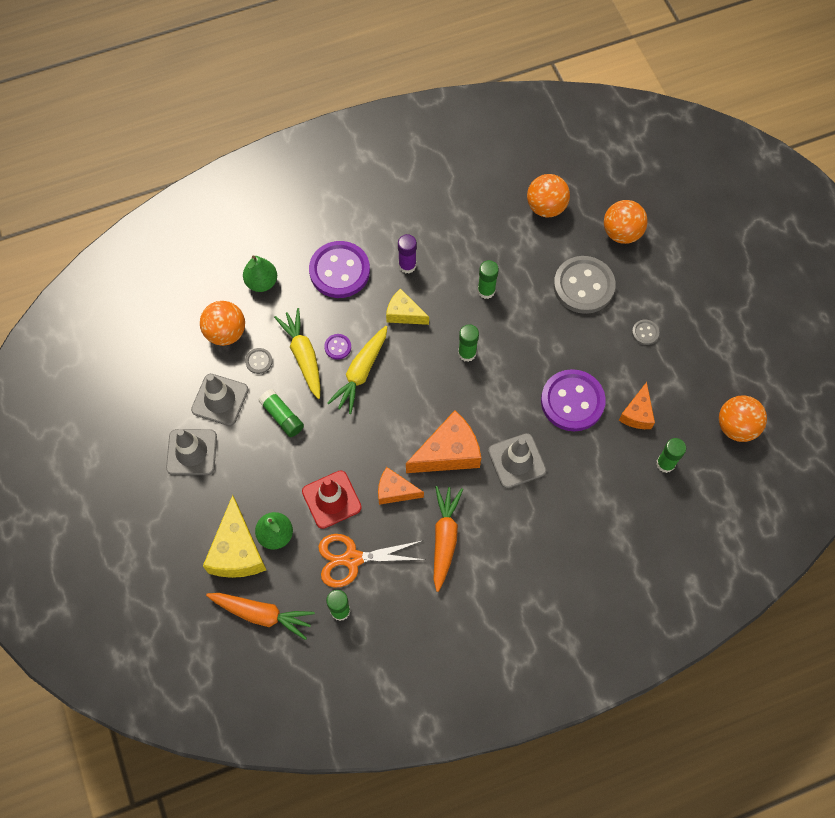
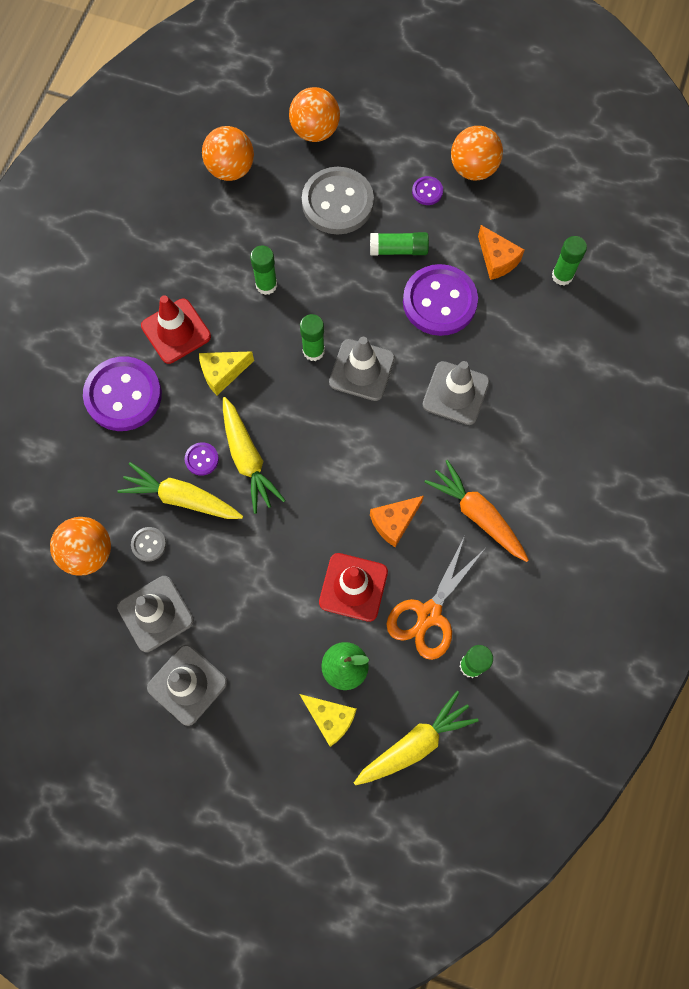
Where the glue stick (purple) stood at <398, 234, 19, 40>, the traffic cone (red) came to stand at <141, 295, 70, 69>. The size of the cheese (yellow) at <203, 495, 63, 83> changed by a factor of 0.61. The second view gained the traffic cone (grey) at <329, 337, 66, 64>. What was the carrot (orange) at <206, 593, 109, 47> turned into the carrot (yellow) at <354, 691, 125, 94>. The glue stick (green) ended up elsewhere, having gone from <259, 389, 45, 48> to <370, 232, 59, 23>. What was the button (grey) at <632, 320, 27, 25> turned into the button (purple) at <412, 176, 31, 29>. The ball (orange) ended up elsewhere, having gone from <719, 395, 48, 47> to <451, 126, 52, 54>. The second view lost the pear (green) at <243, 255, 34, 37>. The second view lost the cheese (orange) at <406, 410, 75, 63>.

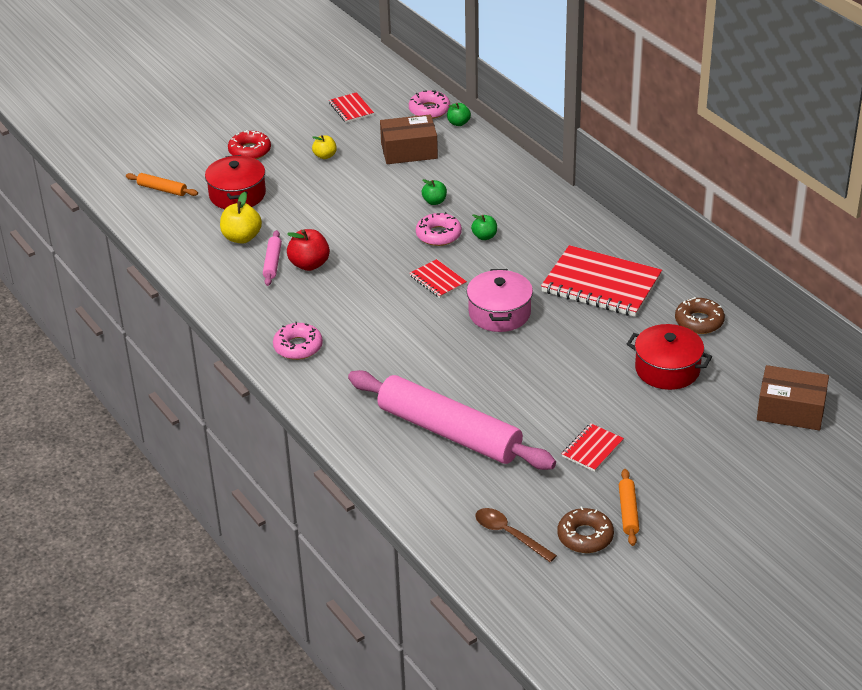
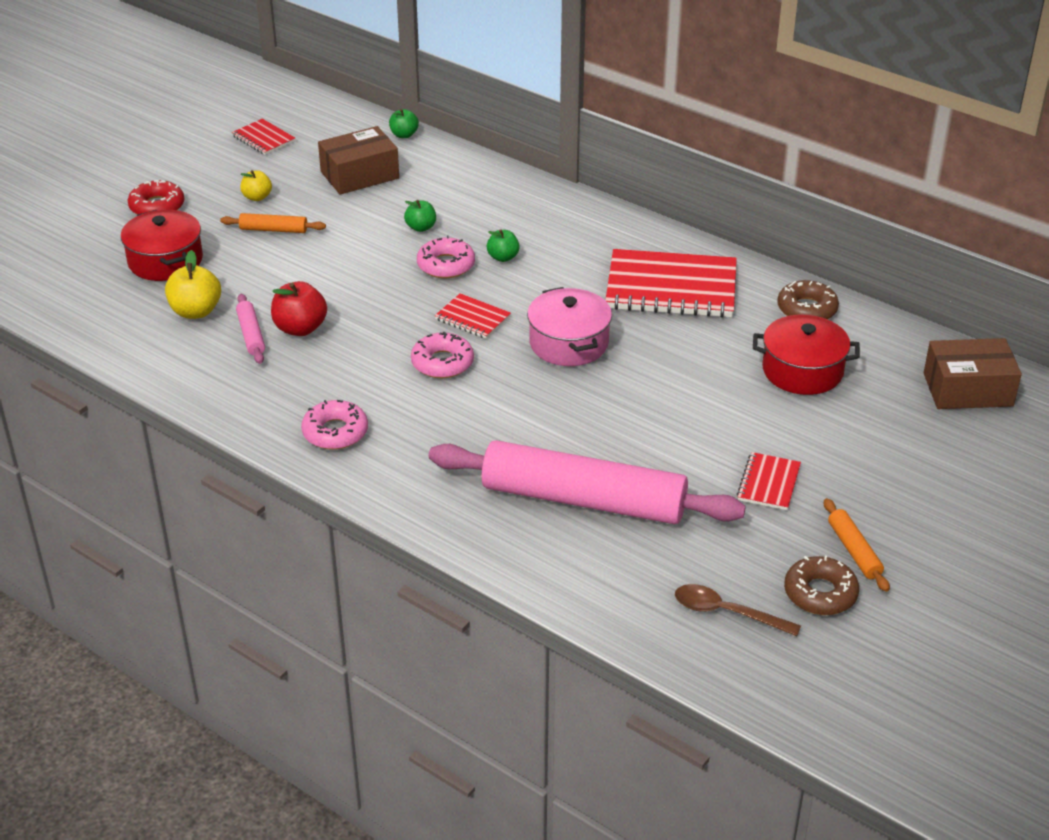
The rolling pin (orange) ended up elsewhere, having gone from <126, 173, 72, 23> to <220, 213, 106, 20>. The donut (pink) ended up elsewhere, having gone from <409, 90, 41, 29> to <411, 332, 63, 46>.

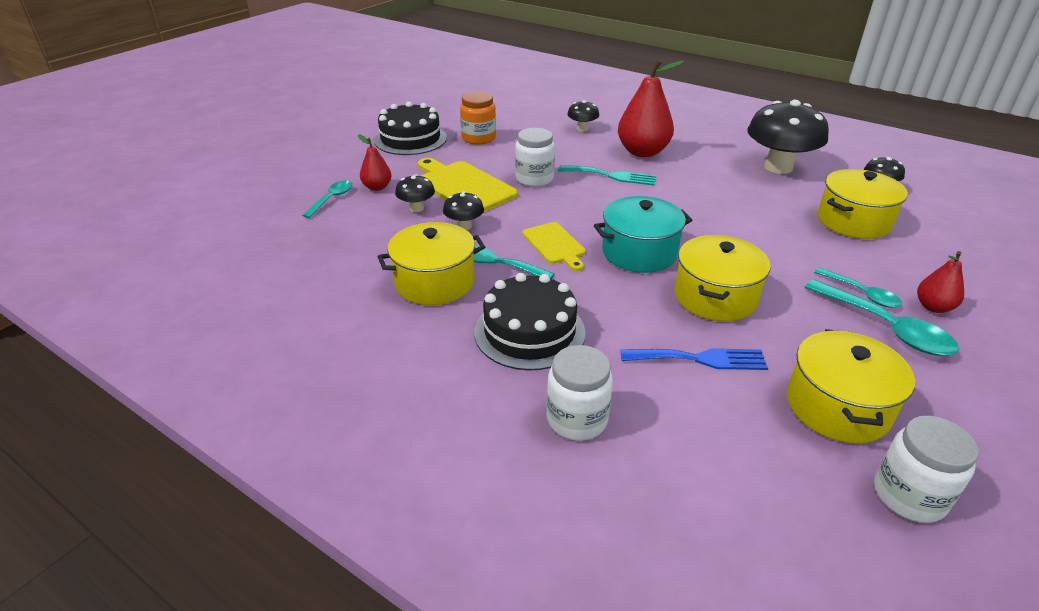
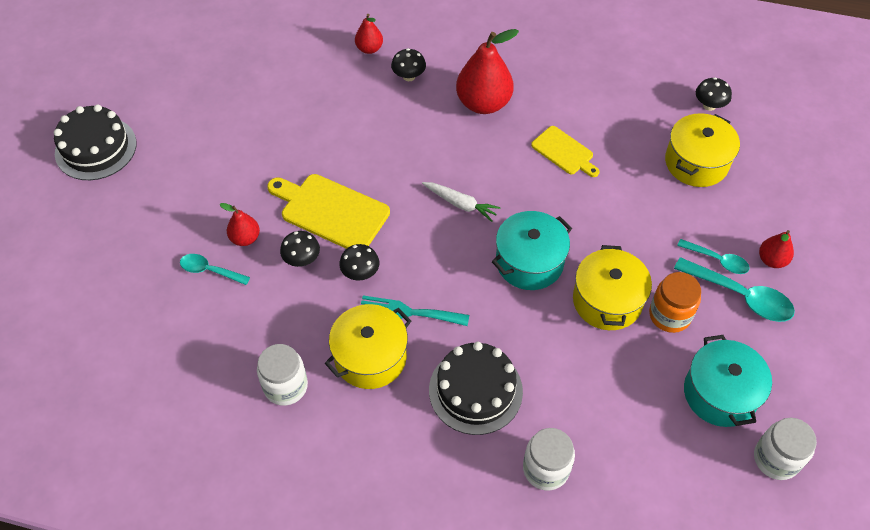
The cake (black) ended up elsewhere, having gone from <374, 102, 73, 53> to <54, 104, 82, 76>. The spoon (turquoise) at <302, 181, 50, 37> ended up facing another way, 75 degrees counterclockwise from before. The jar (white) ended up elsewhere, having gone from <515, 128, 40, 59> to <257, 344, 51, 62>. The second view gained the pear (red) at <355, 14, 28, 40>. The second view gained the carrot (white) at <422, 182, 79, 40>. The cutting board (yellow) ended up elsewhere, having gone from <522, 222, 64, 49> to <531, 126, 69, 51>. The jar (orange) ended up elsewhere, having gone from <460, 91, 36, 54> to <649, 272, 52, 61>. What was the pot (yellow) at <787, 329, 128, 115> turned into the pot (turquoise) at <684, 335, 88, 92>. The second view lost the fork (turquoise) at <558, 165, 98, 20>. The second view lost the fork (blue) at <621, 348, 147, 22>. The second view lost the mushroom (black) at <747, 100, 82, 74>.

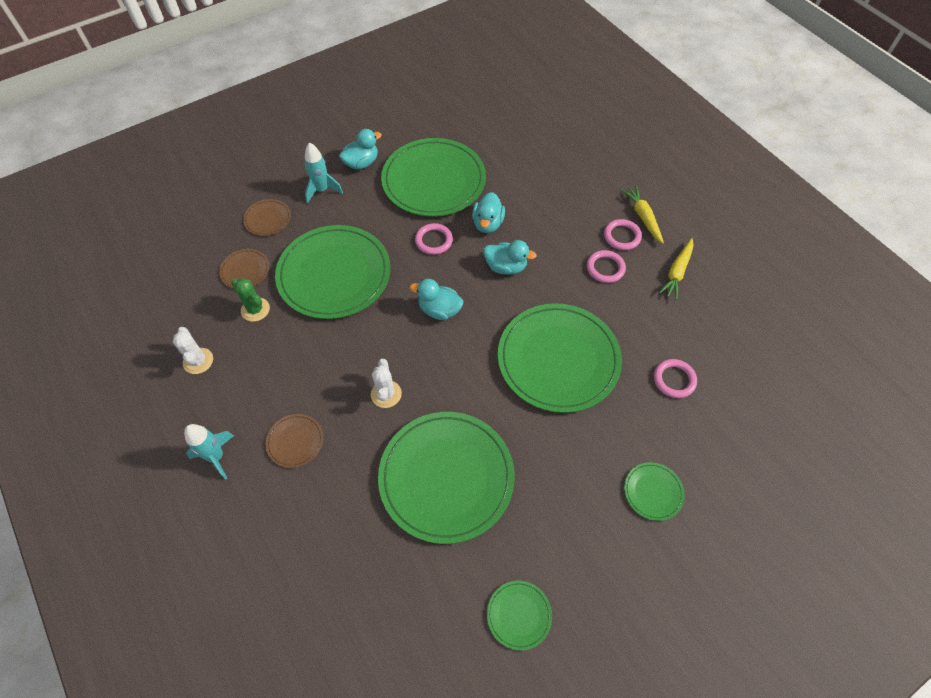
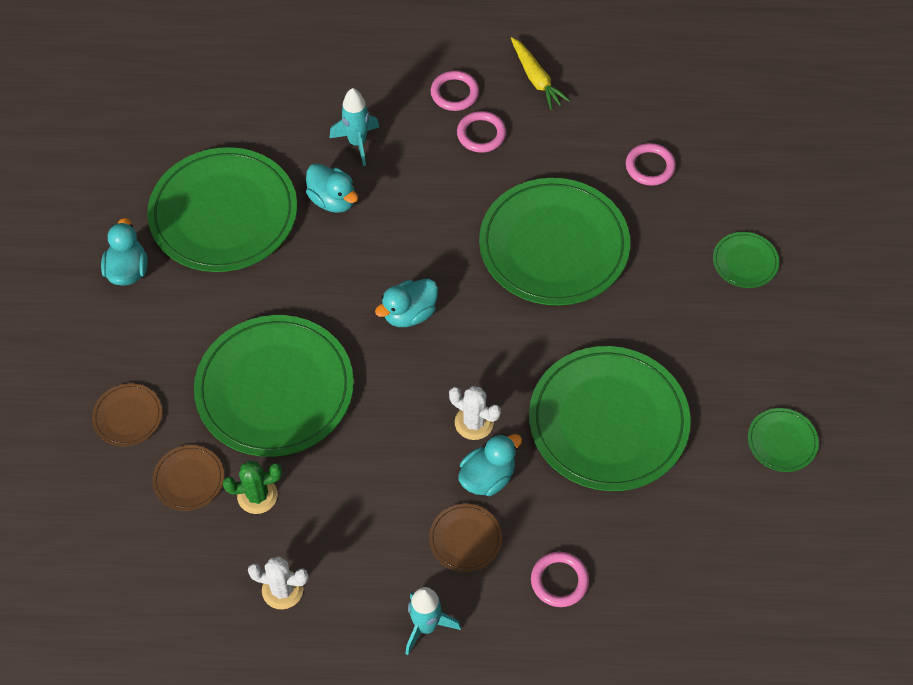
The rocket (turquoise) ended up elsewhere, having gone from <305, 143, 38, 60> to <330, 88, 49, 78>. The duck (turquoise) ended up elsewhere, having gone from <484, 240, 53, 35> to <458, 434, 64, 62>. The ring (pink) ended up elsewhere, having gone from <415, 223, 38, 32> to <531, 552, 58, 55>. The second view lost the carrot (yellow) at <621, 186, 43, 58>.

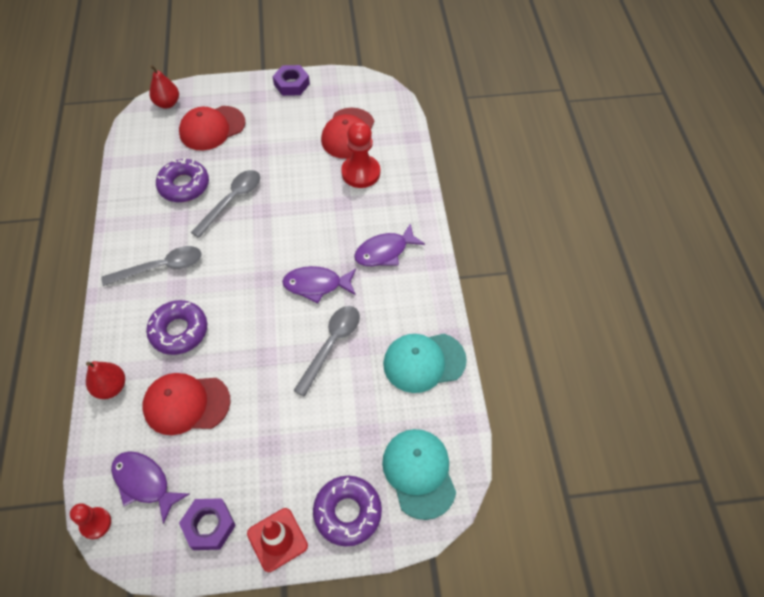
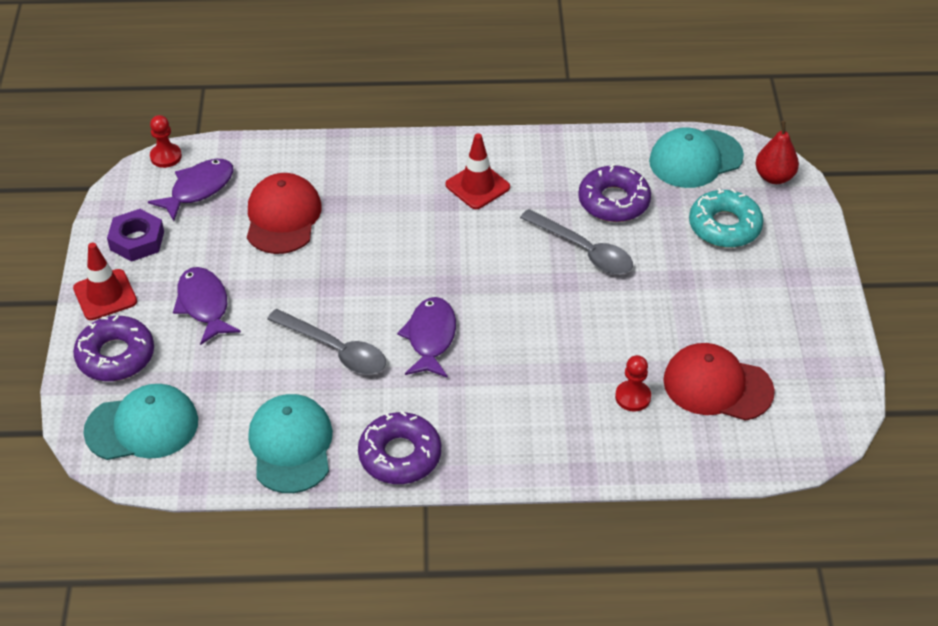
The fish (purple) ended up elsewhere, having gone from <354, 223, 71, 43> to <173, 267, 68, 78>. The donut (purple) ended up elsewhere, having gone from <146, 300, 61, 55> to <358, 411, 83, 73>. Where the spoon (grey) stood at <101, 246, 100, 40>, the traffic cone (red) came to stand at <445, 134, 65, 75>. The size of the pawn (red) at <341, 121, 39, 67> changed by a factor of 0.58. The second view gained the cap (turquoise) at <649, 127, 95, 61>. Where the cap (red) stood at <179, 106, 66, 44>, the donut (turquoise) came to stand at <689, 188, 75, 60>. The second view lost the pear (red) at <86, 361, 39, 38>. The second view lost the nut (purple) at <272, 65, 38, 31>.

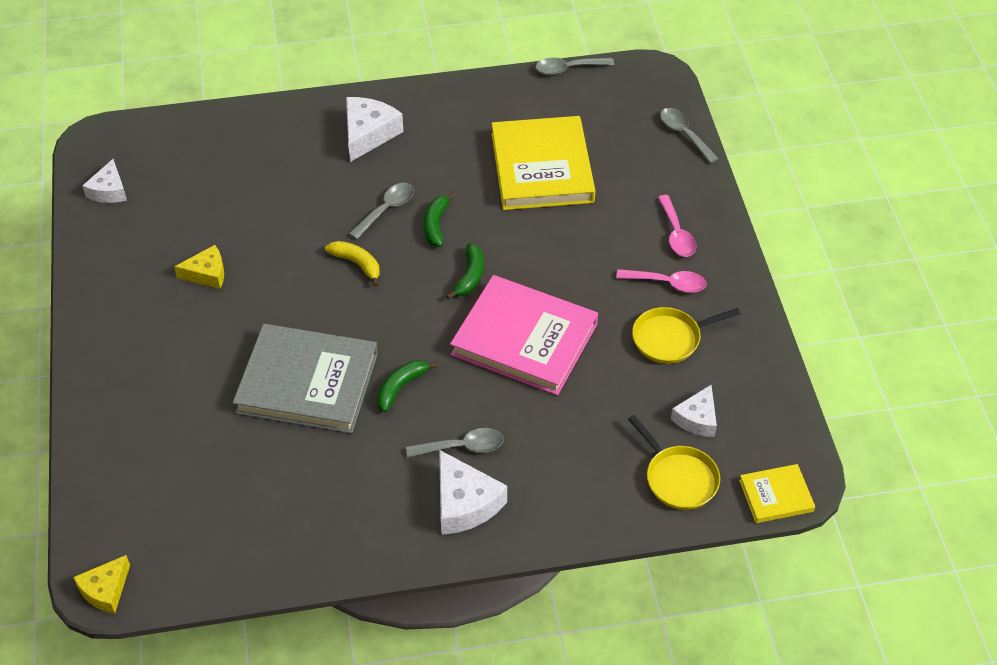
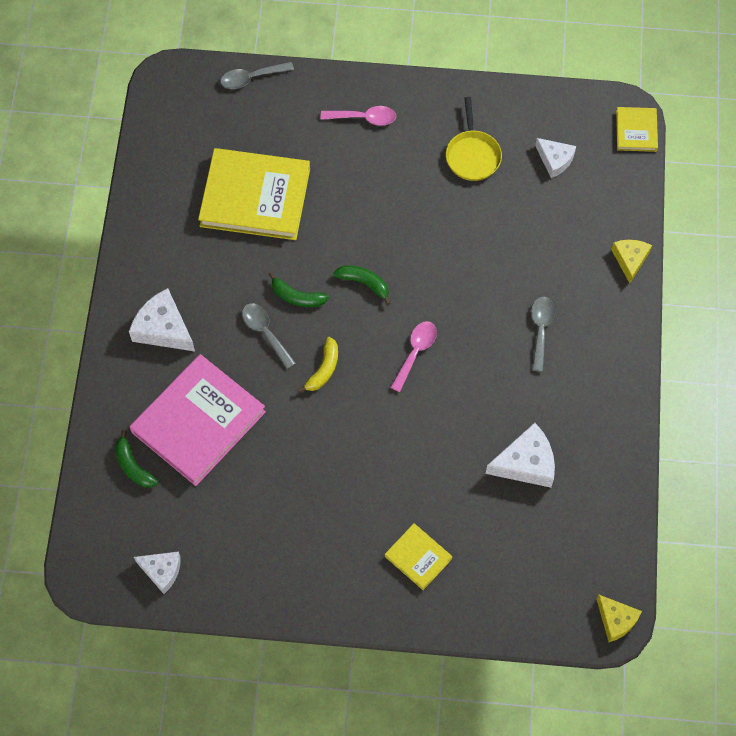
The banana (green) ended up elsewhere, having gone from <377, 360, 61, 52> to <115, 430, 43, 58>. The book (pink) ended up elsewhere, having gone from <450, 275, 148, 120> to <130, 354, 136, 132>. The banana (yellow) at <325, 241, 55, 46> ended up facing another way, 150 degrees clockwise from before. The second view gained the book (yellow) at <385, 523, 68, 67>. The spoon (pink) ended up elsewhere, having gone from <616, 269, 91, 24> to <390, 321, 47, 71>. The cheese (white) ended up elsewhere, having gone from <439, 450, 68, 85> to <486, 423, 69, 65>. The cheese (yellow) ended up elsewhere, having gone from <174, 245, 50, 44> to <611, 240, 41, 43>. The second view lost the book (grey) at <233, 324, 145, 110>. The second view lost the spoon (grey) at <535, 57, 79, 18>. The second view lost the pan (yellow) at <628, 415, 92, 95>.

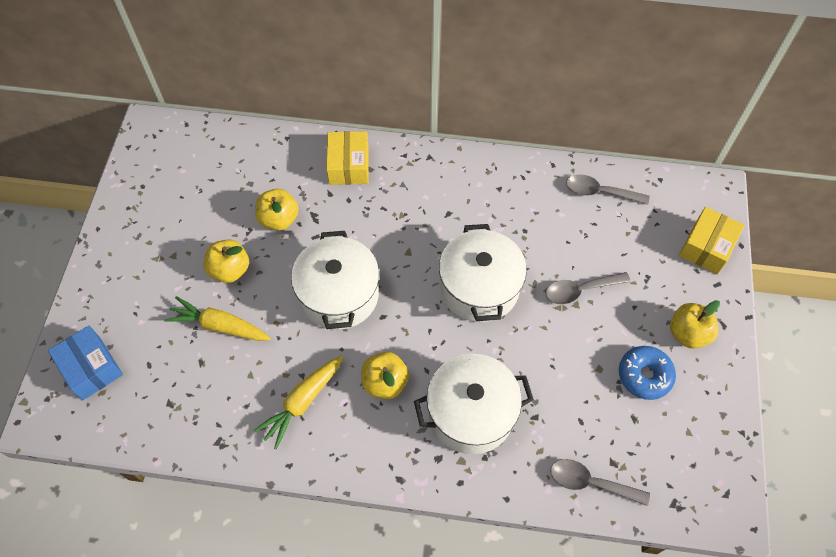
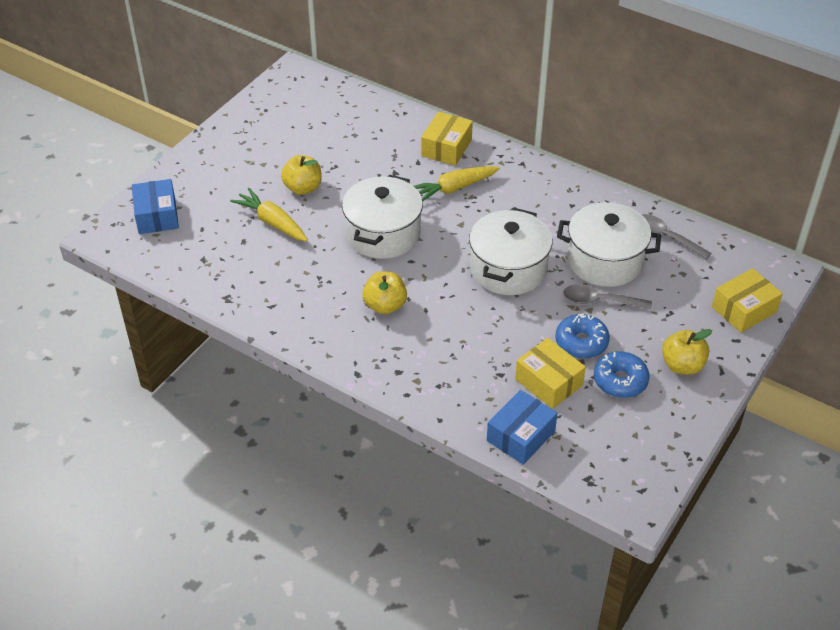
The carrot (yellow) ended up elsewhere, having gone from <253, 355, 90, 94> to <414, 166, 86, 36>. Where the spoon (grey) stood at <550, 459, 100, 47>, the box (blue) came to stand at <487, 390, 71, 75>. The second view gained the box (yellow) at <515, 338, 71, 71>. The second view gained the donut (blue) at <555, 314, 55, 45>. The pot (white) ended up elsewhere, having gone from <414, 354, 120, 100> to <557, 202, 104, 85>. The second view lost the apple (yellow) at <255, 189, 44, 42>.

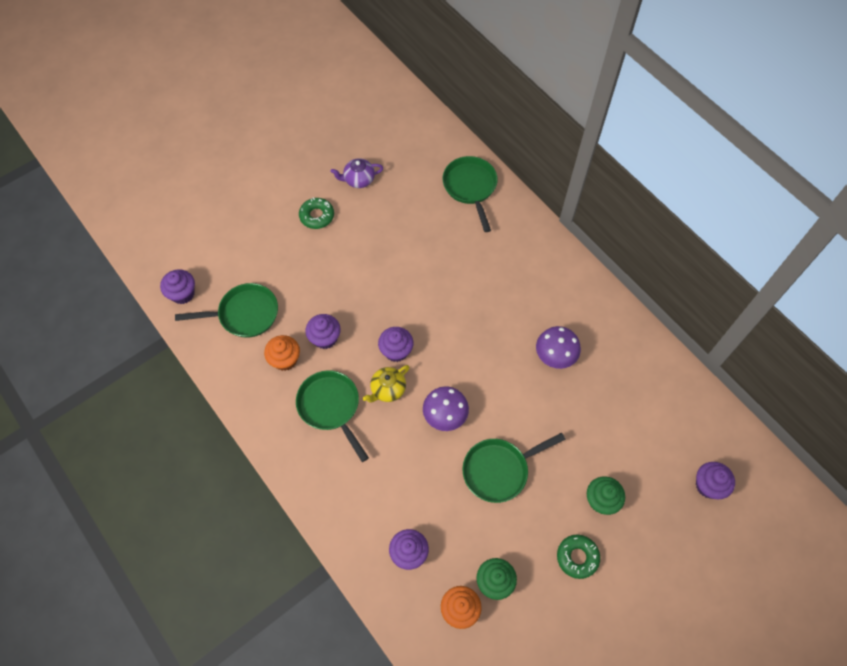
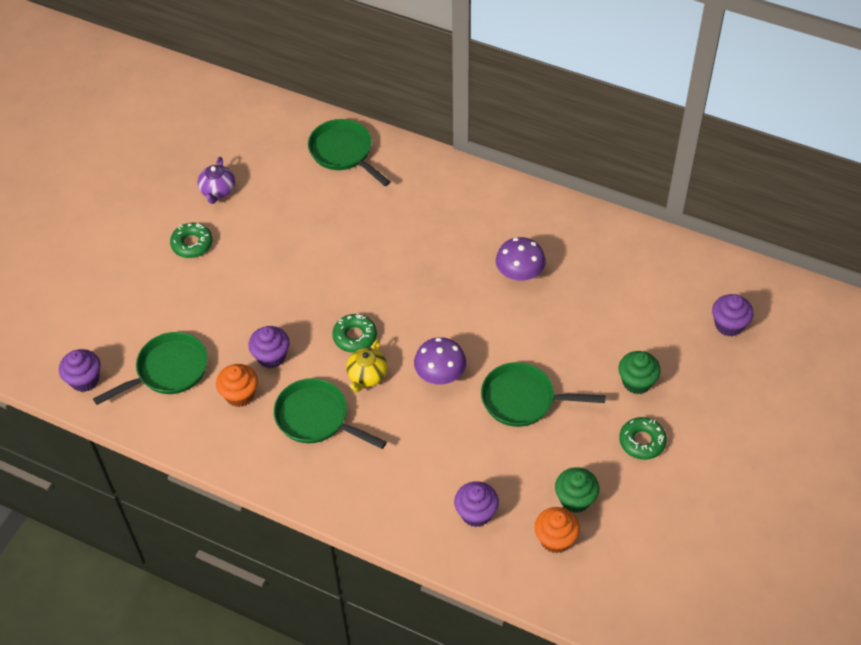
The teapot (purple) at <330, 158, 53, 30> ended up facing another way, 45 degrees counterclockwise from before. Where the cupcake (purple) stood at <378, 327, 36, 35>, the donut (green) came to stand at <332, 314, 45, 39>. The pan (green) at <463, 433, 102, 70> ended up facing another way, 60 degrees clockwise from before.

